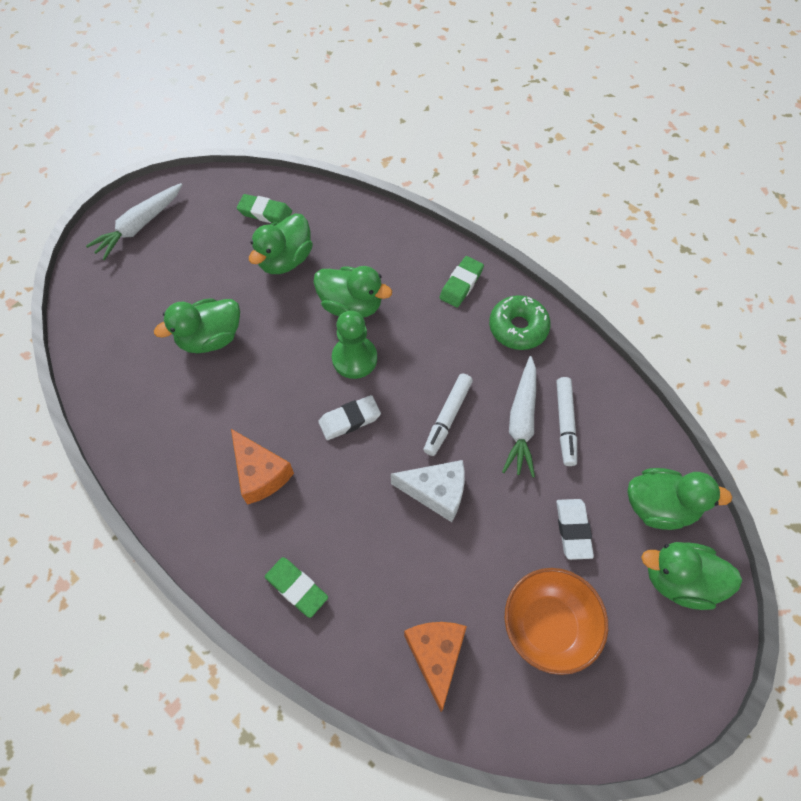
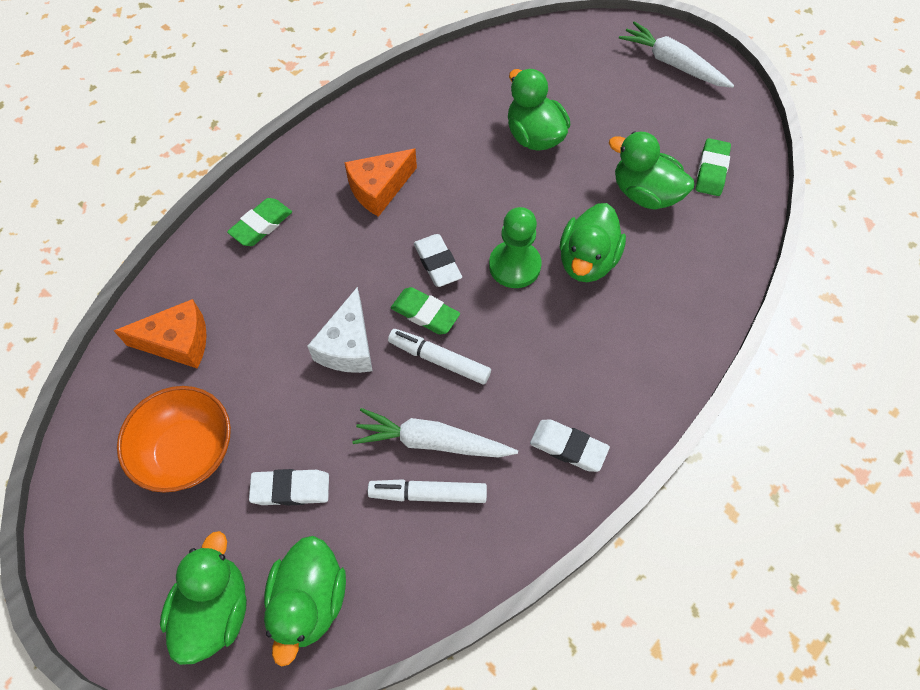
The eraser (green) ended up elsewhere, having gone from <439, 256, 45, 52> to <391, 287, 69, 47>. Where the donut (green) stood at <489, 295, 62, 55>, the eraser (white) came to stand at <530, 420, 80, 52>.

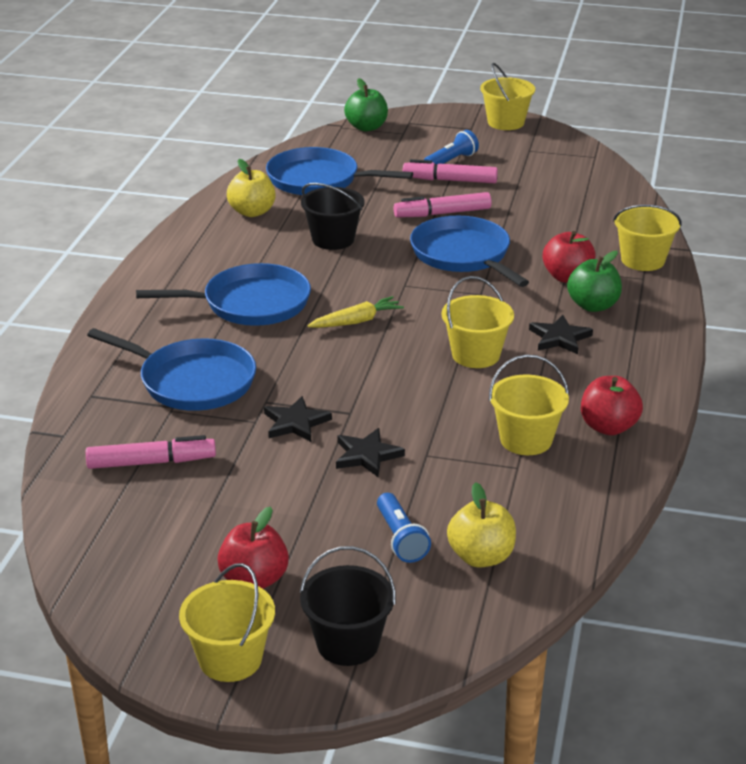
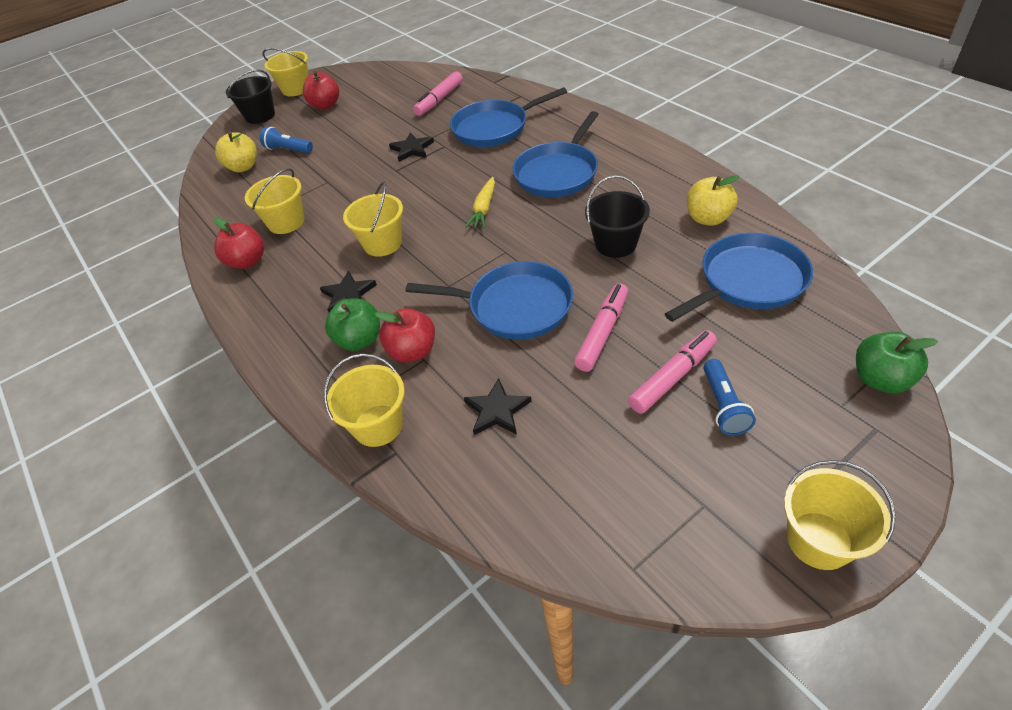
The star (black) ended up elsewhere, having gone from <336, 428, 69, 49> to <464, 378, 68, 57>.

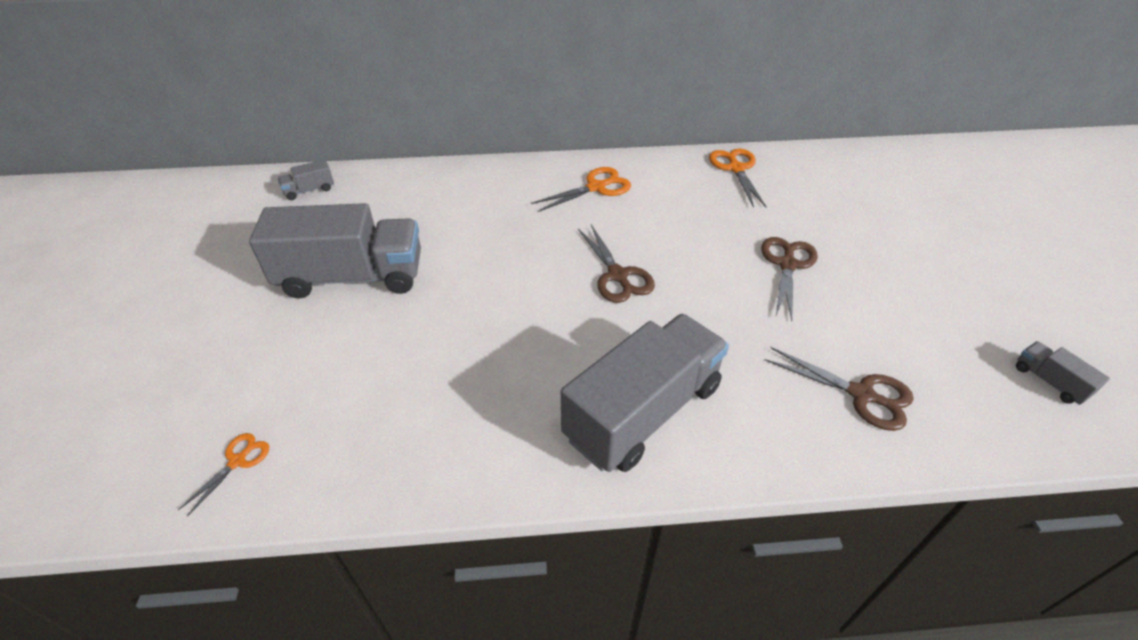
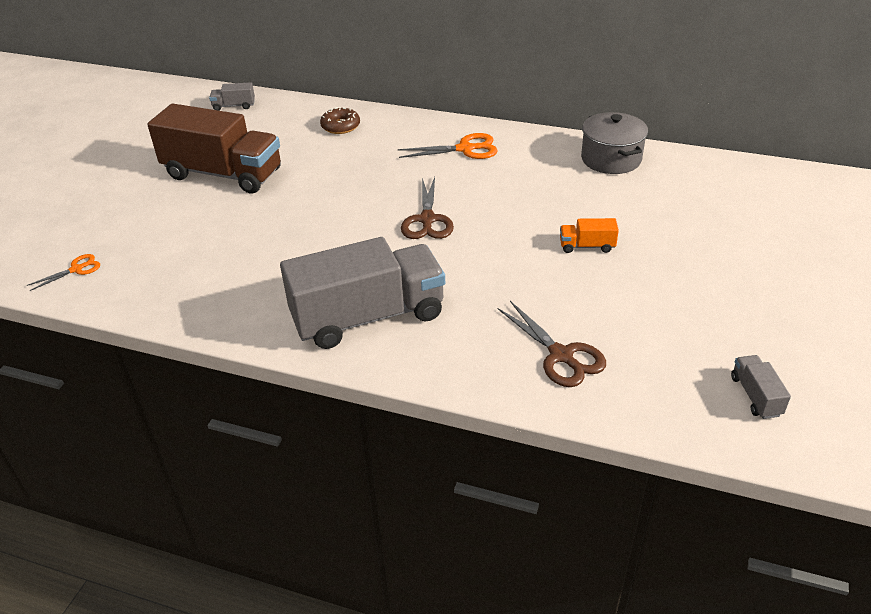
What was the truck (grey) at <249, 203, 172, 95> turned into the truck (brown) at <147, 104, 134, 89>. The second view gained the donut (brown) at <320, 107, 40, 27>. Where the scissors (brown) stood at <761, 237, 57, 84>, the truck (orange) came to stand at <560, 218, 59, 35>. Where the scissors (orange) stood at <709, 149, 57, 59>, the pot (grey) came to stand at <581, 112, 67, 62>.

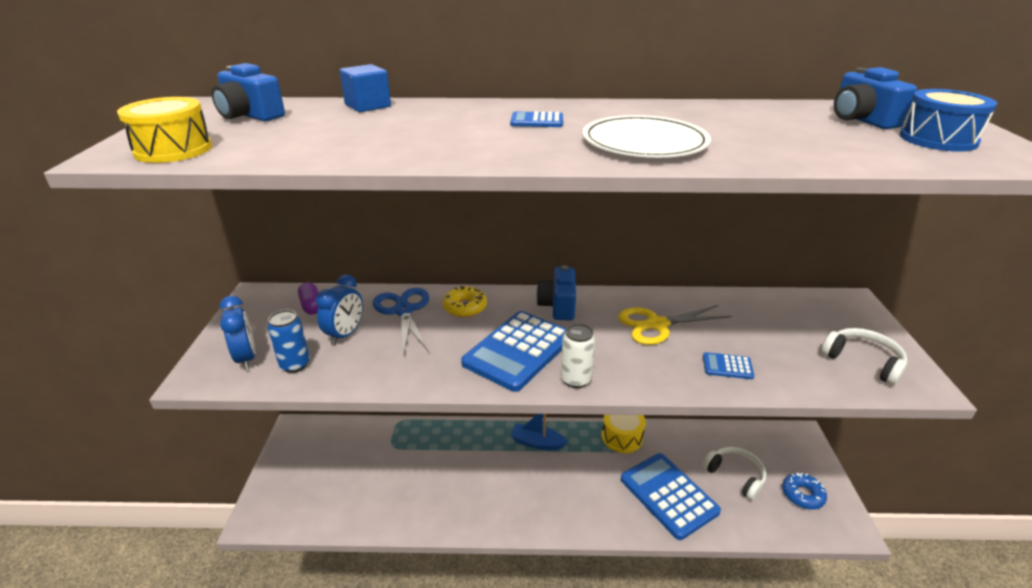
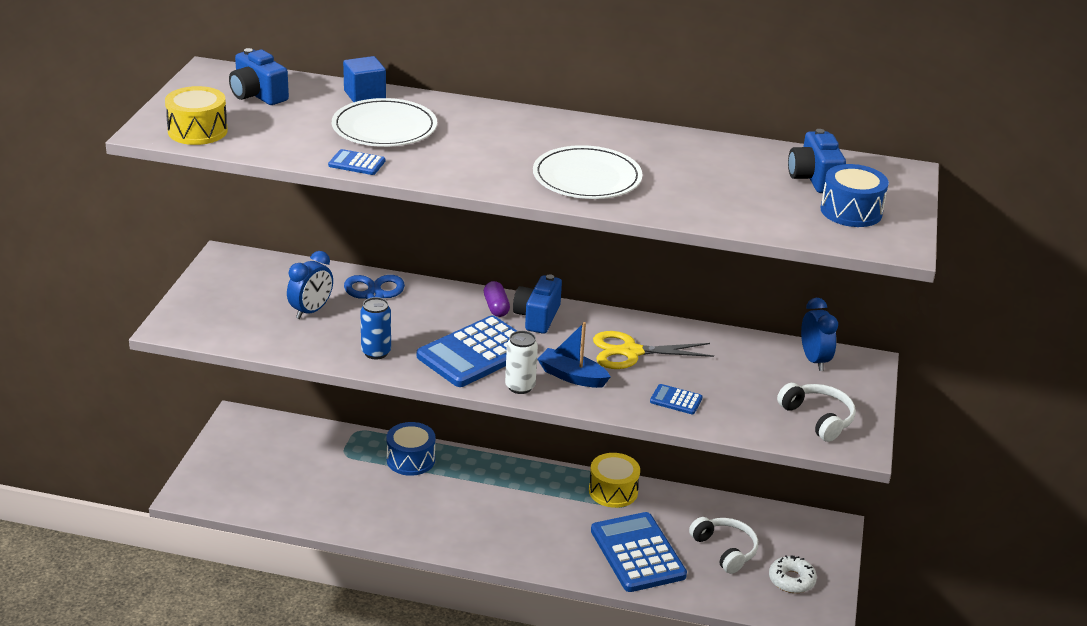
The calculator (blue) ended up elsewhere, having gone from <510, 111, 53, 16> to <328, 149, 57, 26>. The second view gained the plate (white) at <332, 98, 105, 49>. The can (blue) ended up elsewhere, having gone from <268, 310, 42, 63> to <360, 297, 31, 62>. The second view gained the drum (blue) at <386, 422, 50, 54>. The capsule (purple) ended up elsewhere, having gone from <298, 282, 21, 33> to <484, 281, 26, 36>. The boat (blue) ended up elsewhere, having gone from <511, 414, 57, 36> to <537, 322, 74, 66>. What was the donut (blue) at <782, 473, 45, 37> turned into the donut (white) at <769, 555, 48, 38>. The clock (blue) ended up elsewhere, having gone from <220, 296, 35, 74> to <801, 298, 37, 73>. The second view lost the donut (yellow) at <443, 286, 44, 31>.

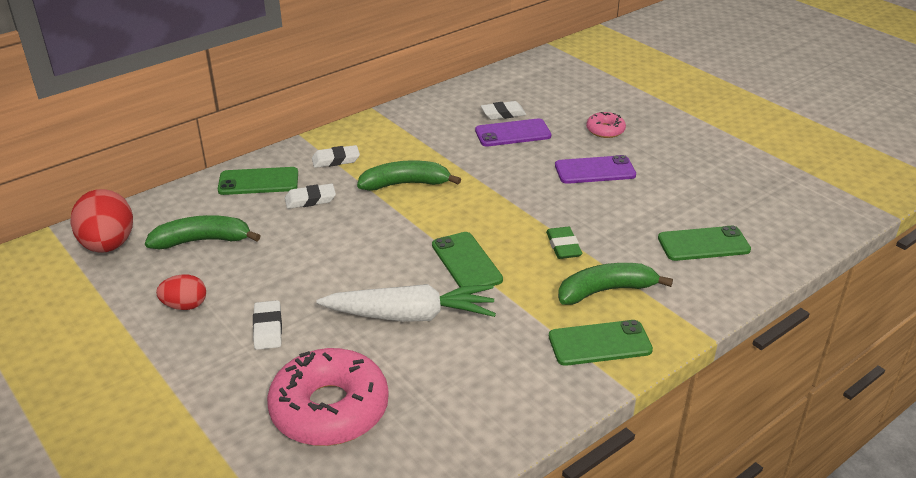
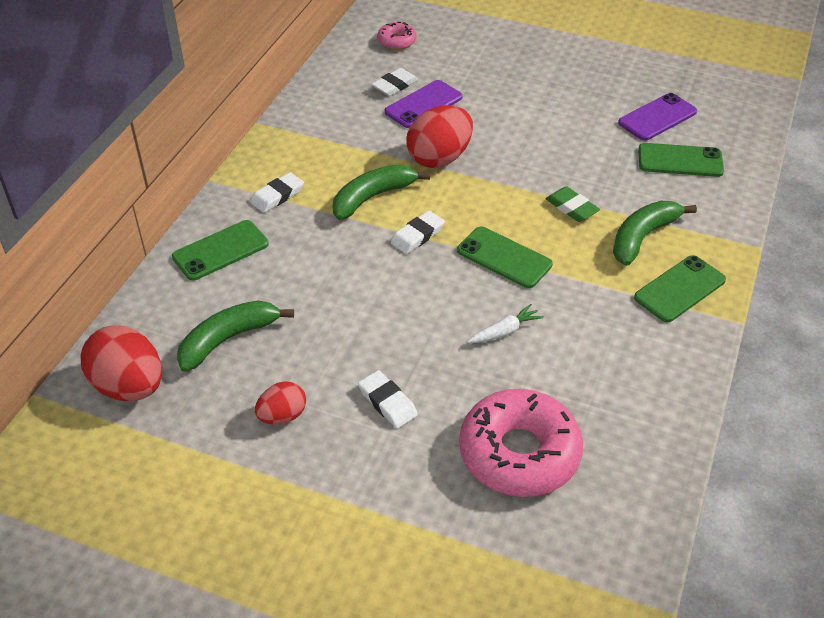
The donut (pink) ended up elsewhere, having gone from <586, 112, 40, 26> to <377, 22, 39, 28>. The eraser (white) ended up elsewhere, having gone from <285, 184, 51, 25> to <391, 210, 54, 44>. The second view gained the egg (red) at <406, 105, 67, 63>. The size of the carrot (white) at <317, 284, 179, 38> changed by a factor of 0.46. The phone (purple) ended up elsewhere, having gone from <555, 155, 81, 29> to <618, 93, 79, 48>. The phone (green) at <658, 226, 93, 35> ended up facing another way, 45 degrees clockwise from before.

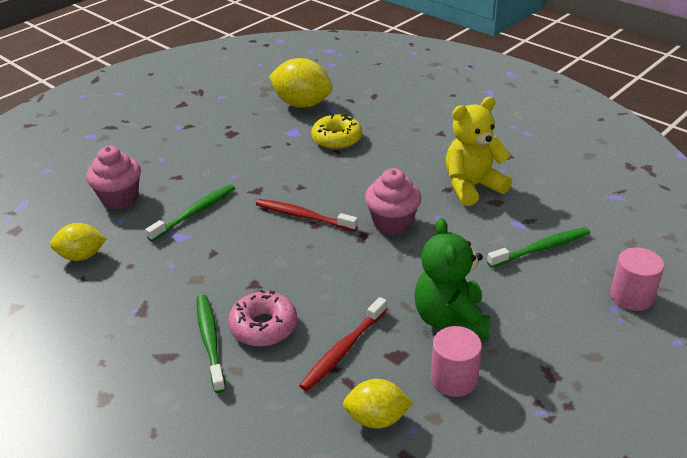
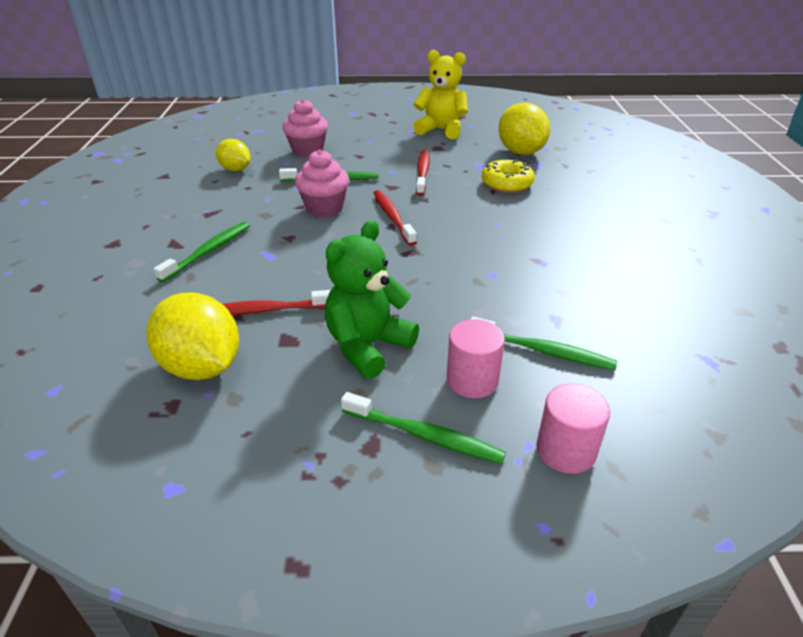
The size of the lemon (yellow) at <343, 379, 70, 50> changed by a factor of 1.64. The cupcake (pink) ended up elsewhere, having gone from <365, 168, 56, 67> to <295, 149, 54, 69>. The second view gained the toothbrush (green) at <341, 392, 165, 72>. The teddy bear (yellow) ended up elsewhere, having gone from <446, 97, 66, 109> to <413, 50, 55, 89>. The second view gained the toothbrush (red) at <416, 150, 14, 46>. The cylinder (pink) ended up elsewhere, having gone from <431, 326, 51, 71> to <447, 319, 58, 79>. The second view lost the donut (pink) at <228, 290, 69, 56>.

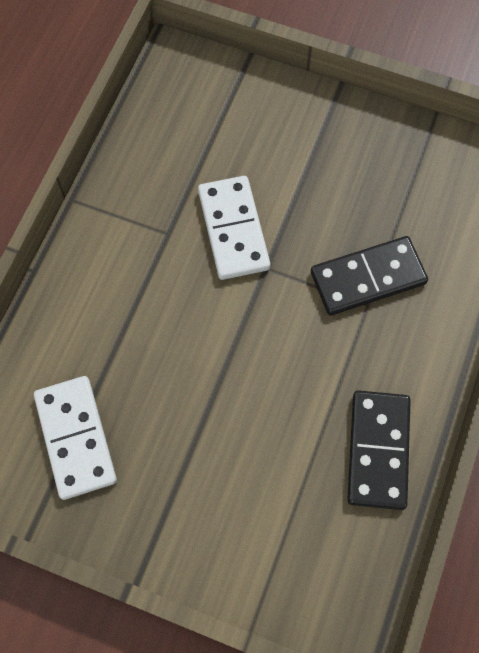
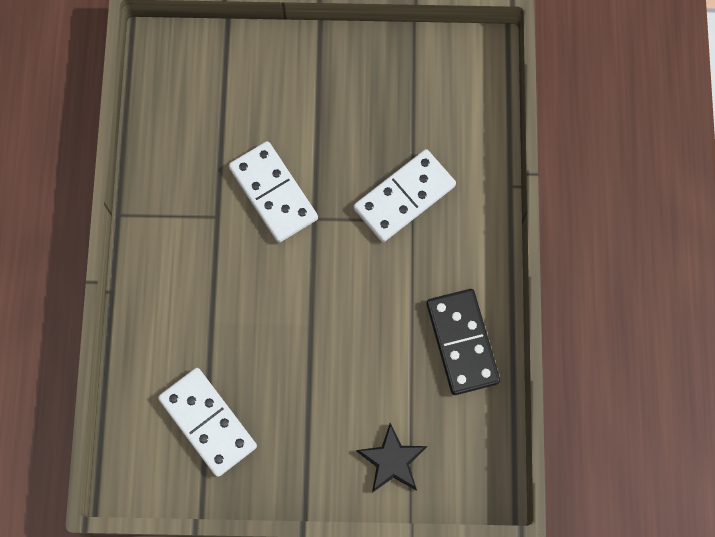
What was the domino (black) at <311, 236, 117, 80> turned into the domino (white) at <354, 149, 102, 93>. The second view gained the star (black) at <356, 423, 71, 70>.

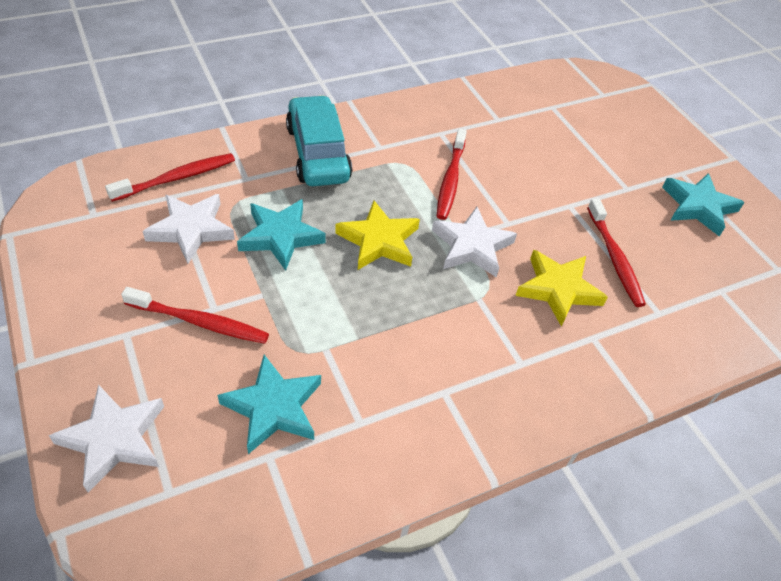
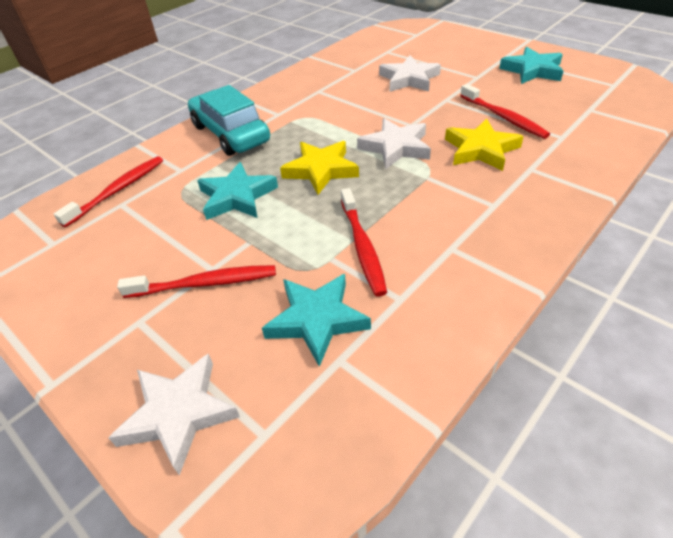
The toothbrush (red) ended up elsewhere, having gone from <436, 129, 31, 91> to <341, 188, 46, 109>. The star (white) ended up elsewhere, having gone from <143, 194, 92, 70> to <379, 55, 62, 37>.

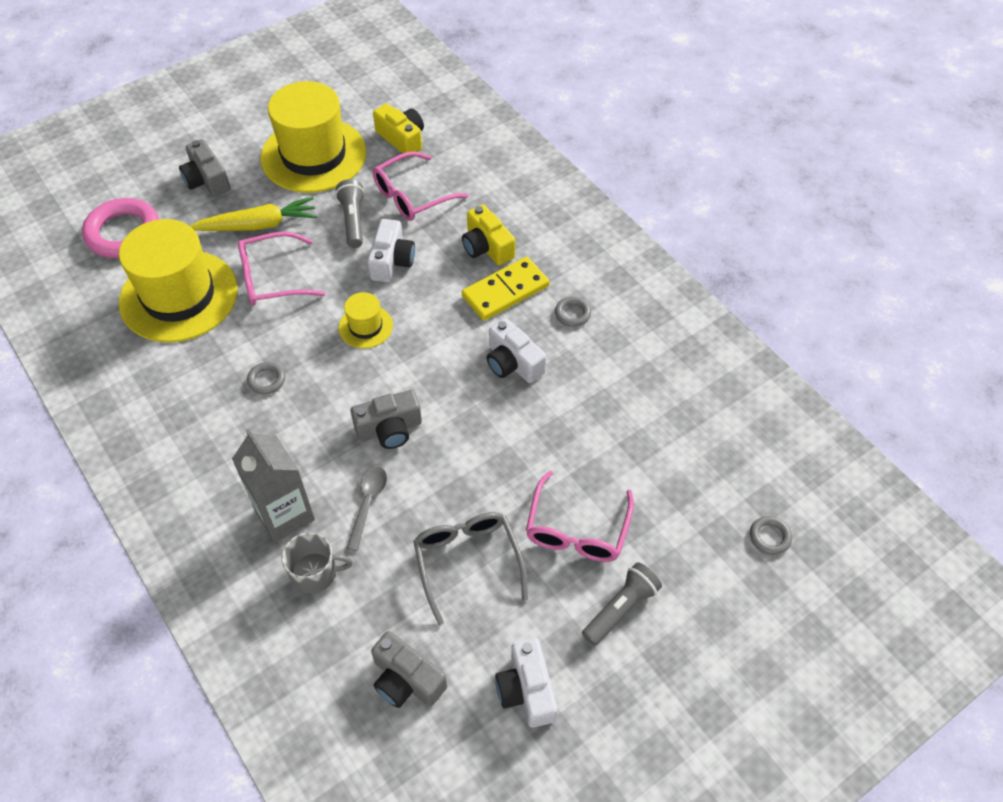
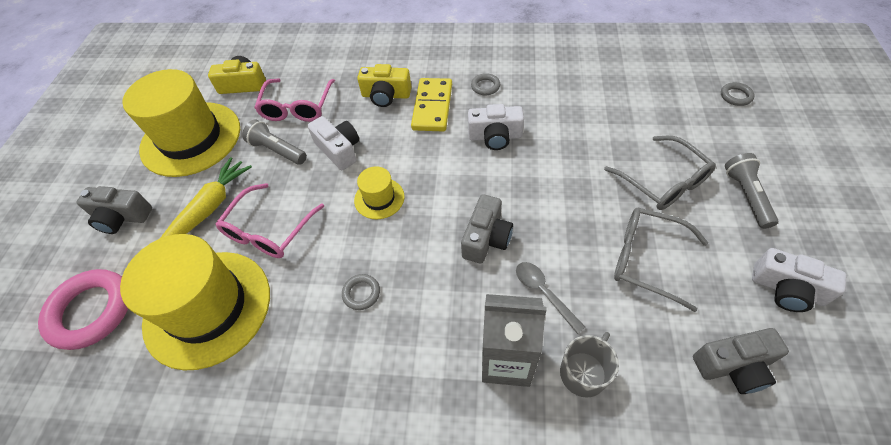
What was the glasses (pink) at <526, 470, 108, 92> turned into the glasses (grey) at <604, 136, 112, 74>.

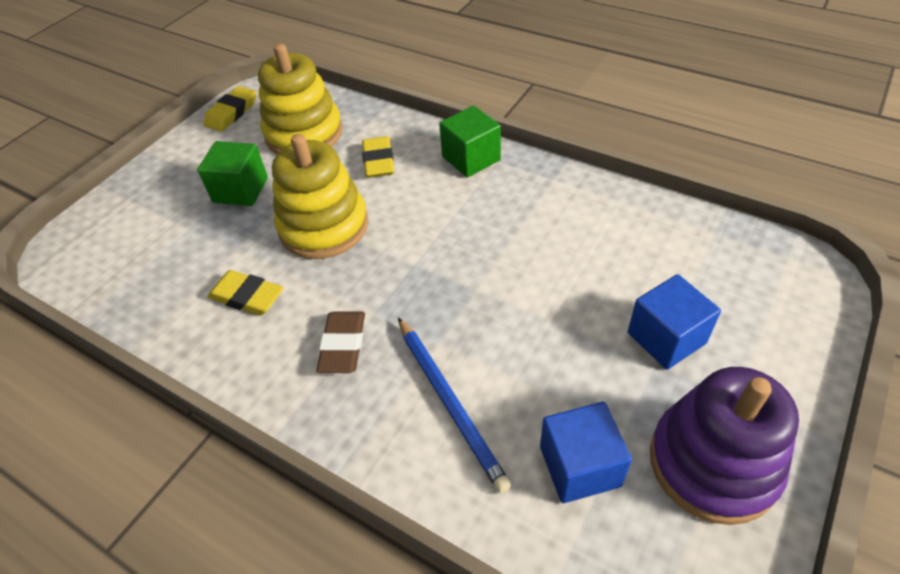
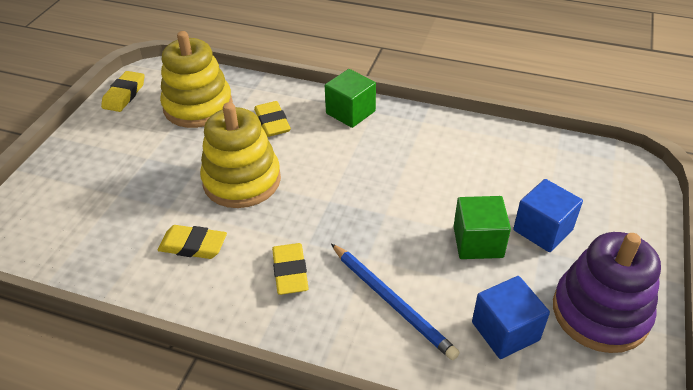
What was the eraser (brown) at <317, 312, 48, 61> turned into the eraser (yellow) at <272, 243, 37, 52>. The cube (green) ended up elsewhere, having gone from <197, 141, 71, 65> to <454, 196, 57, 63>.

